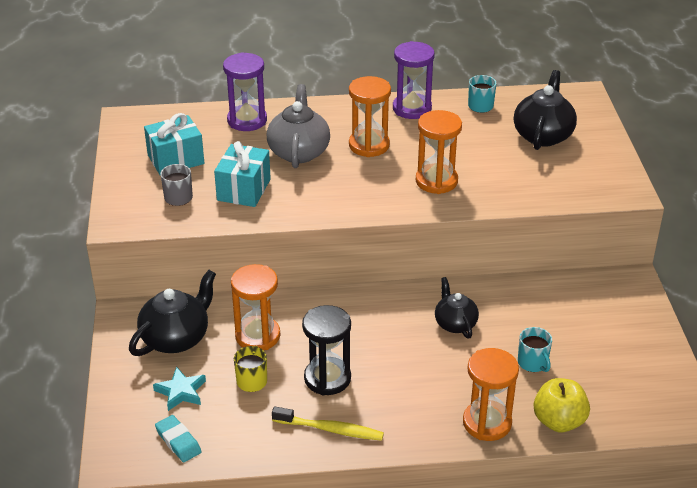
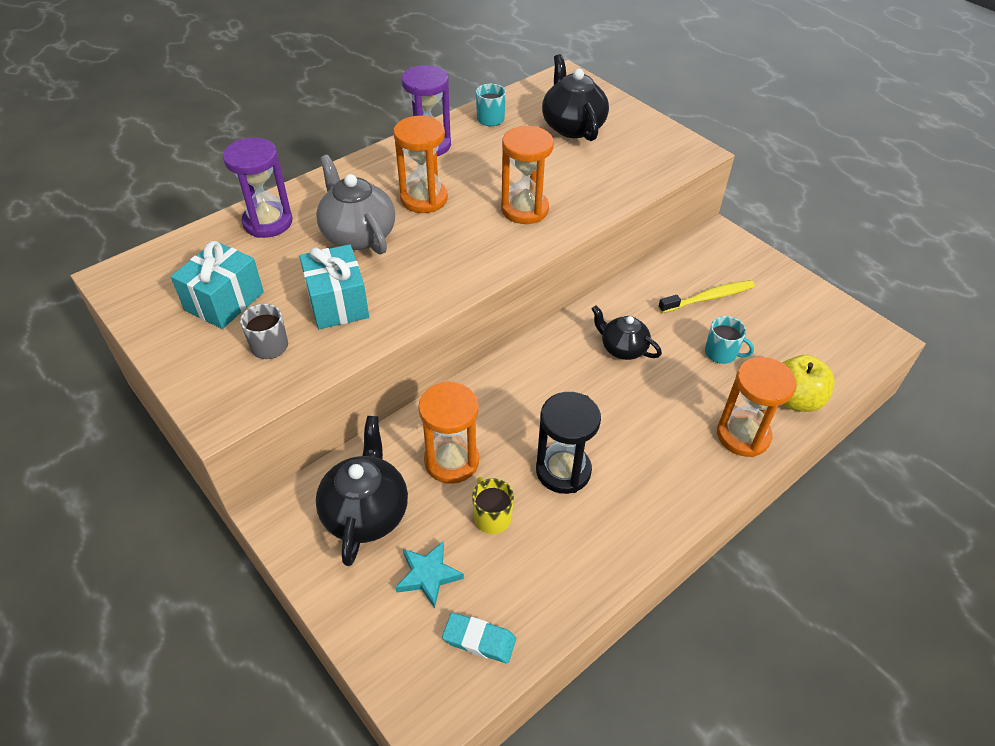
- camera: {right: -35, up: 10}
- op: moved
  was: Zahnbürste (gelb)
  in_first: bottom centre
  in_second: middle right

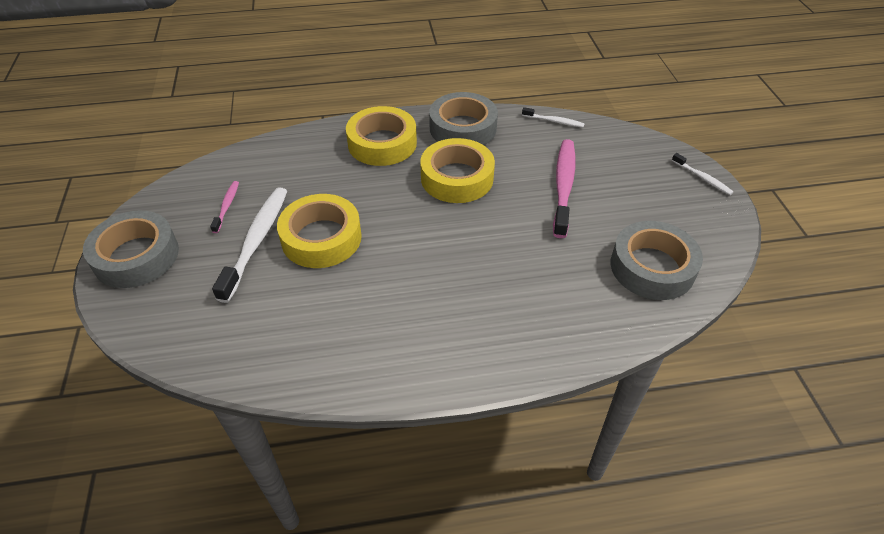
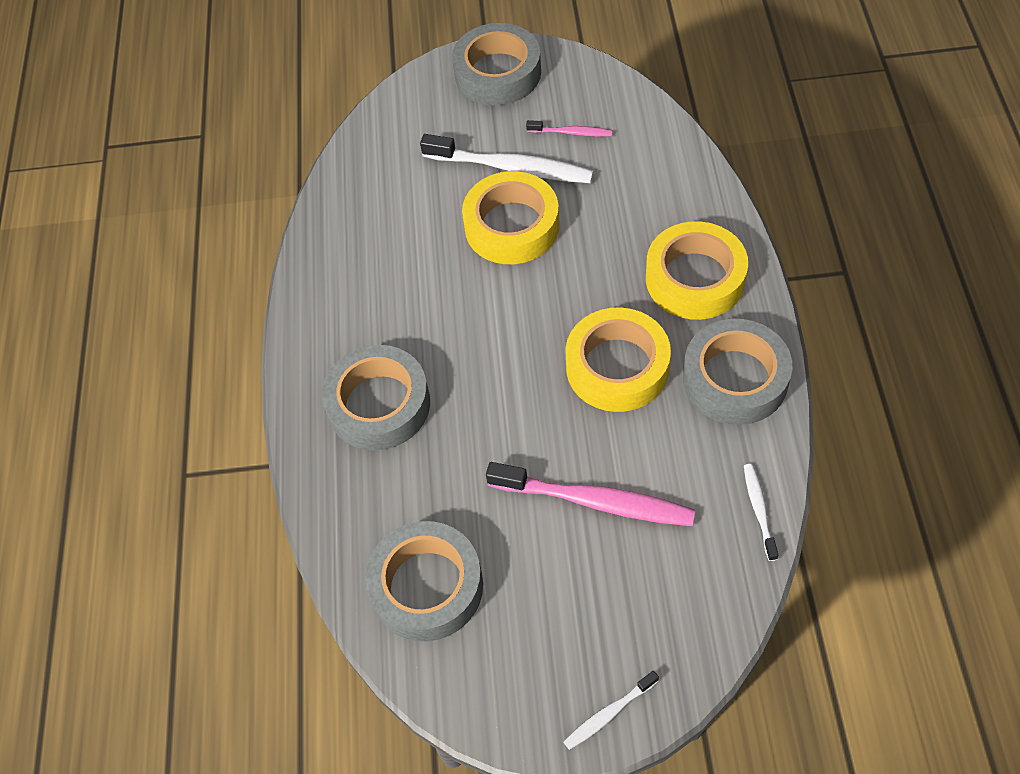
- camera: {right: 100, up: 10}
- op: added
  now: Klebeband (grau) (1st from left)
  in_second: centre
- op: turned
  was: Zahnbürste (weiß) (2nd from left in the first image)
  in_first: top centre
  in_second: middle right
  clockwise: 150

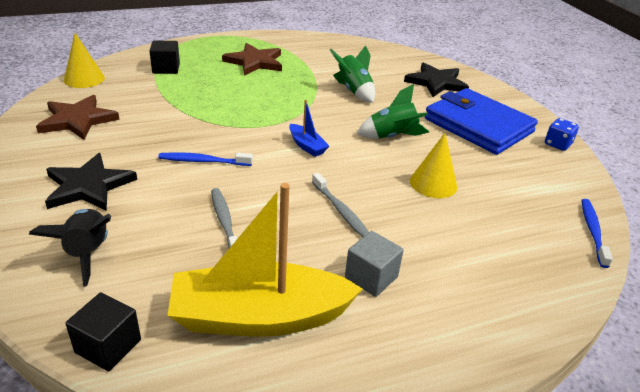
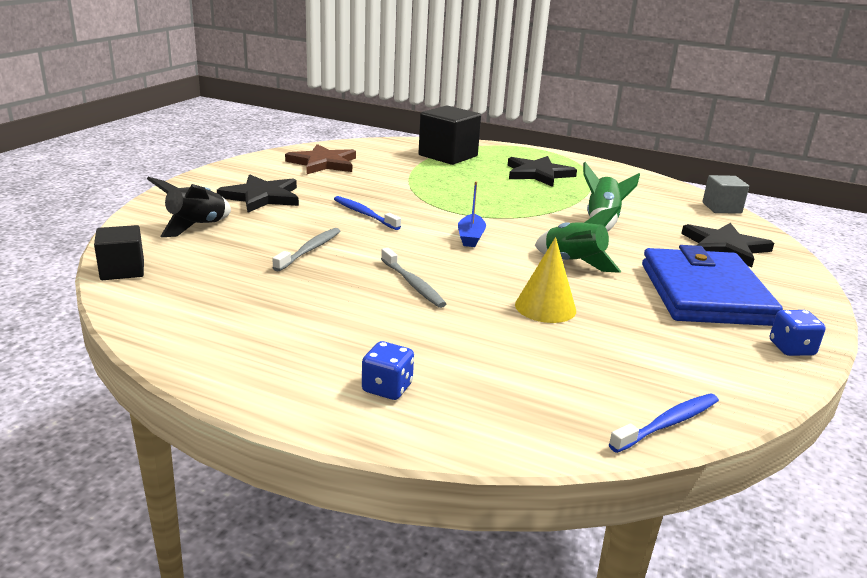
- camera: {right: 45, up: -10}
- op: removed
  was: Kegel (gelb) (1st from left)
  in_first: top left
- op: removed
  was: Boot (gelb)
  in_first: centre
- op: added
  now: Spielwürfel (blau) (1st from left)
  in_second: centre
- op: moved
  was: Kubus (grau)
  in_first: bottom centre
  in_second: middle right
- op: recoloured
  was: Stern (braun) (2nd from left)
  now: Stern (schwarz) (2nd from left)
  in_first: top centre
  in_second: top centre
- op: turned
  was: Zahnbürste (grau) (2nd from left)
  in_first: centre
  in_second: centre
  clockwise: -45
- op: resized
  was: Kubus (schwarz) (2nd from left)
  in_first: top left
  in_second: top centre
  ratio: 1.68

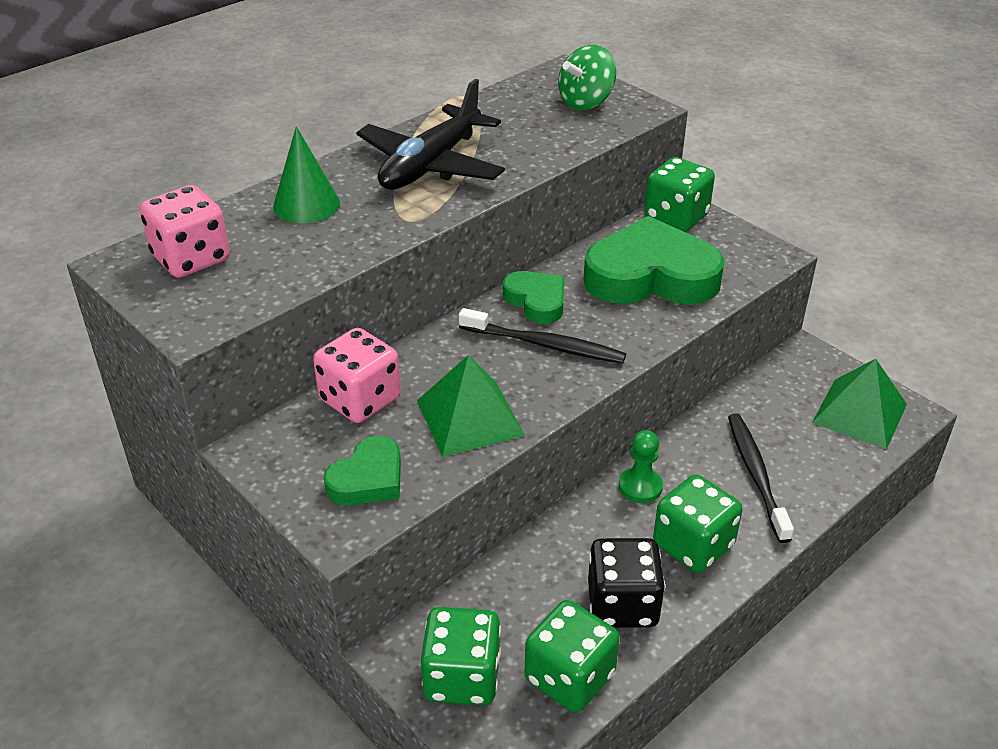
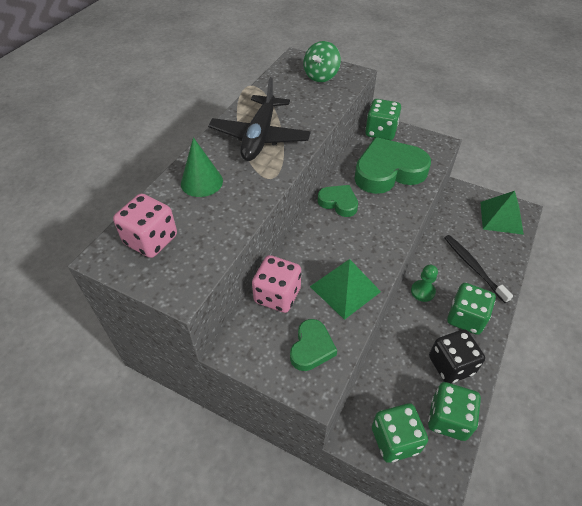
- camera: {right: -20, up: 10}
- op: removed
  was: Zahnbürste (schwarz) (1st from left)
  in_first: centre

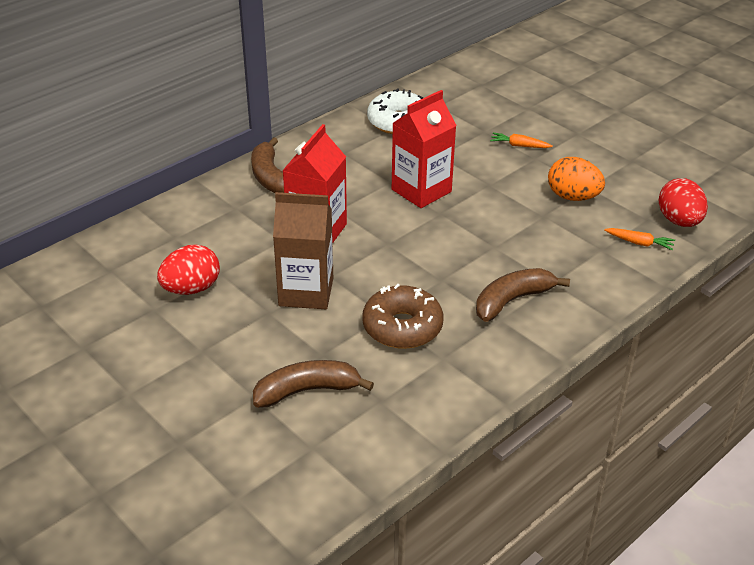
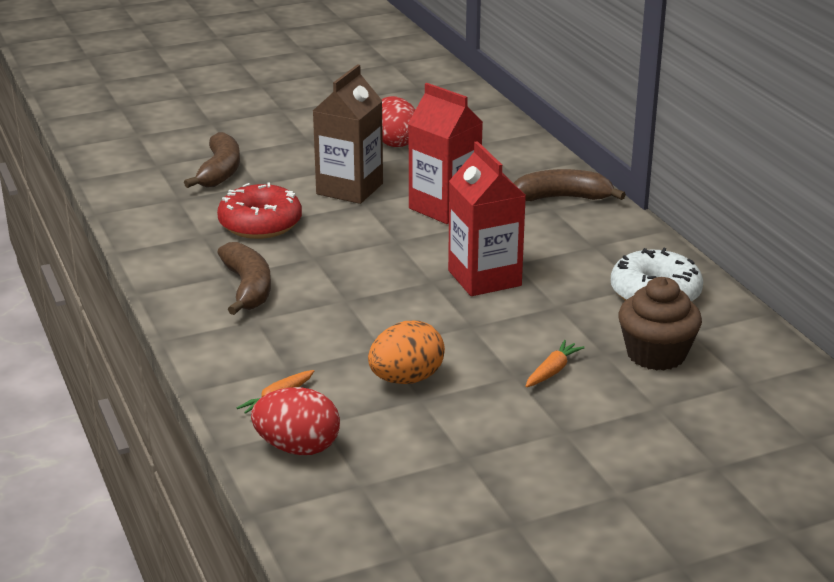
- camera: {right: 110, up: -10}
- op: added
  now: Muffin (braun)
  in_second: middle right
- op: recoloured
  was: Donut (braun)
  now: Donut (rot)
  in_first: centre
  in_second: middle left

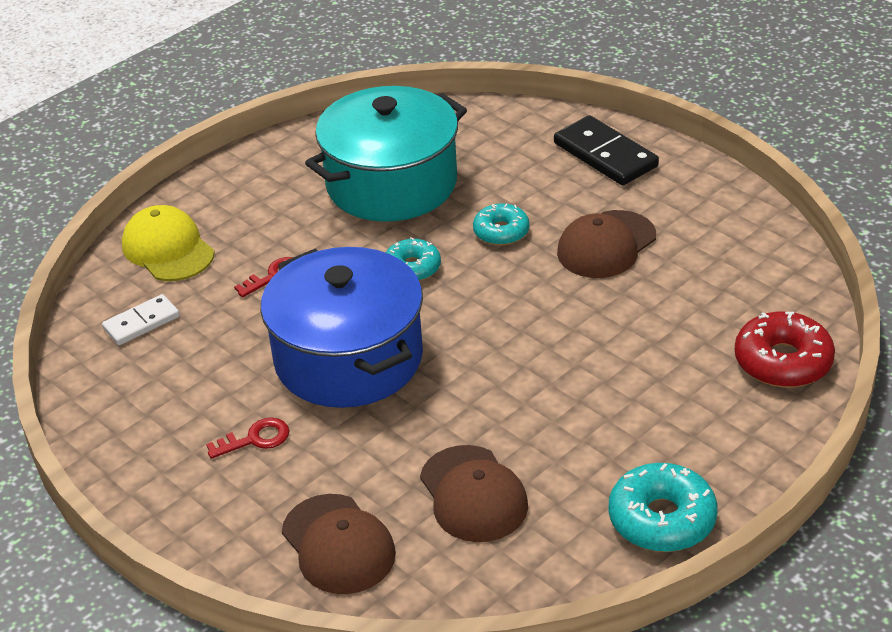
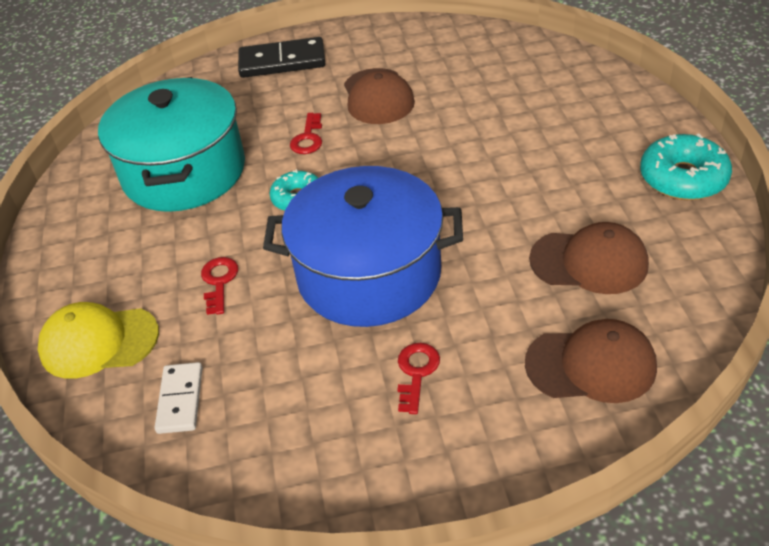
- camera: {right: -55, up: 5}
- op: removed
  was: Donut (rot)
  in_first: middle right
- op: replaced
  was: Donut (türkis) (2nd from left)
  now: Schlüssel (rot) (2nd from left)
  in_first: centre
  in_second: top centre

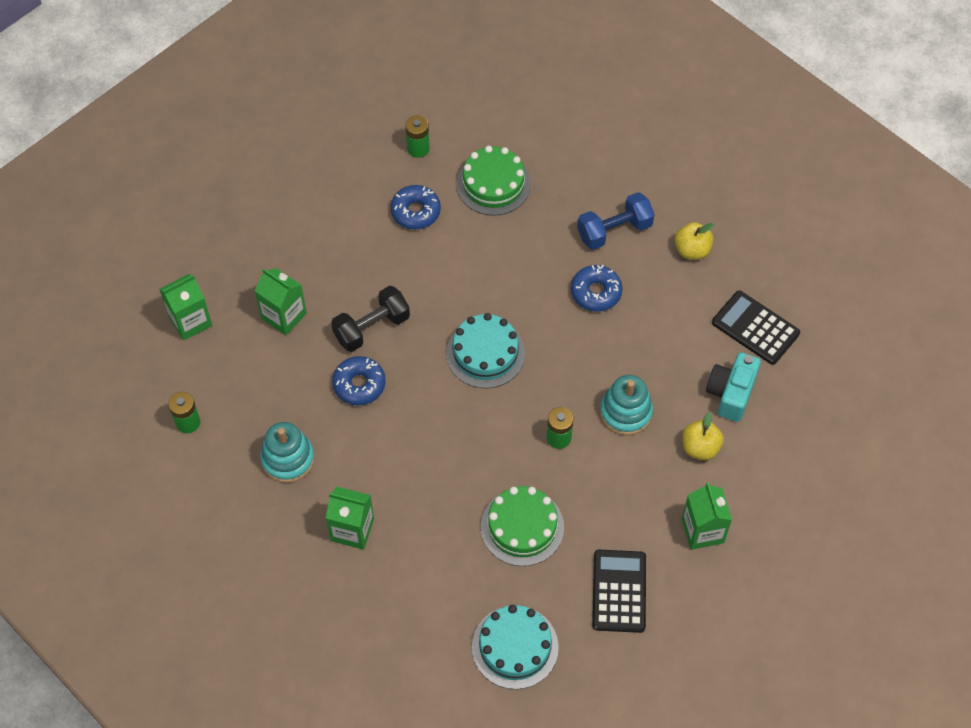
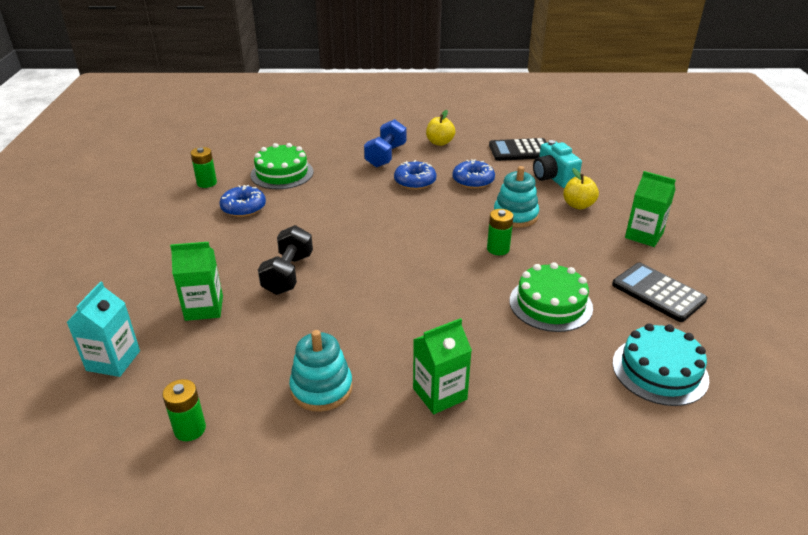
- camera: {right: -45, up: -25}
- op: removed
  was: Kuchen (türkis) (1st from left)
  in_first: centre
- op: moved
  was: Donut (blau) (1st from left in the first image)
  now: Donut (blau) (3rd from left)
  in_first: centre
  in_second: top centre
- op: recoloured
  was: Getränkekarton (grün) (1st from left)
  now: Getränkekarton (türkis)
  in_first: middle left
  in_second: middle left

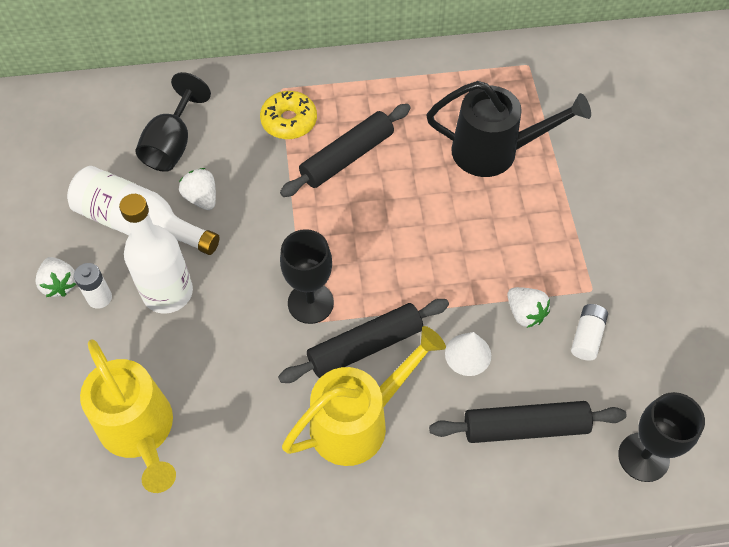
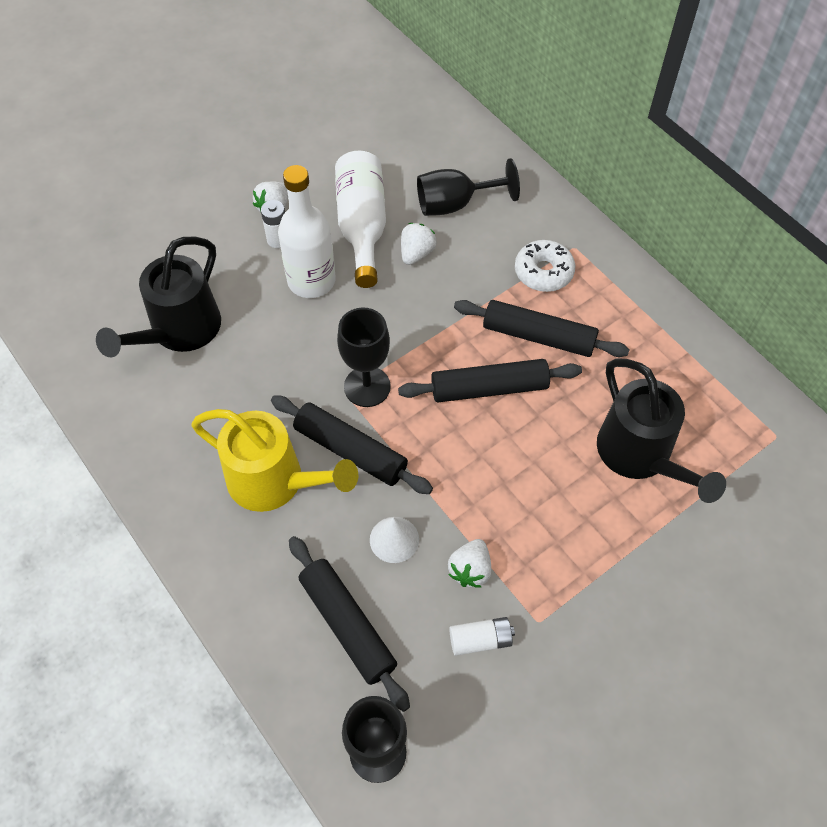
- camera: {right: 60, up: 0}
- op: added
  now: Nudelholz (schwarz) (3rd from left)
  in_second: centre
- op: recoloured
  was: Gießkanne (gelb) (1st from left)
  now: Gießkanne (schwarz) (1st from left)
  in_first: bottom left
  in_second: middle left
- op: recoloured
  was: Donut (gelb)
  now: Donut (weiß)
  in_first: top centre
  in_second: top centre

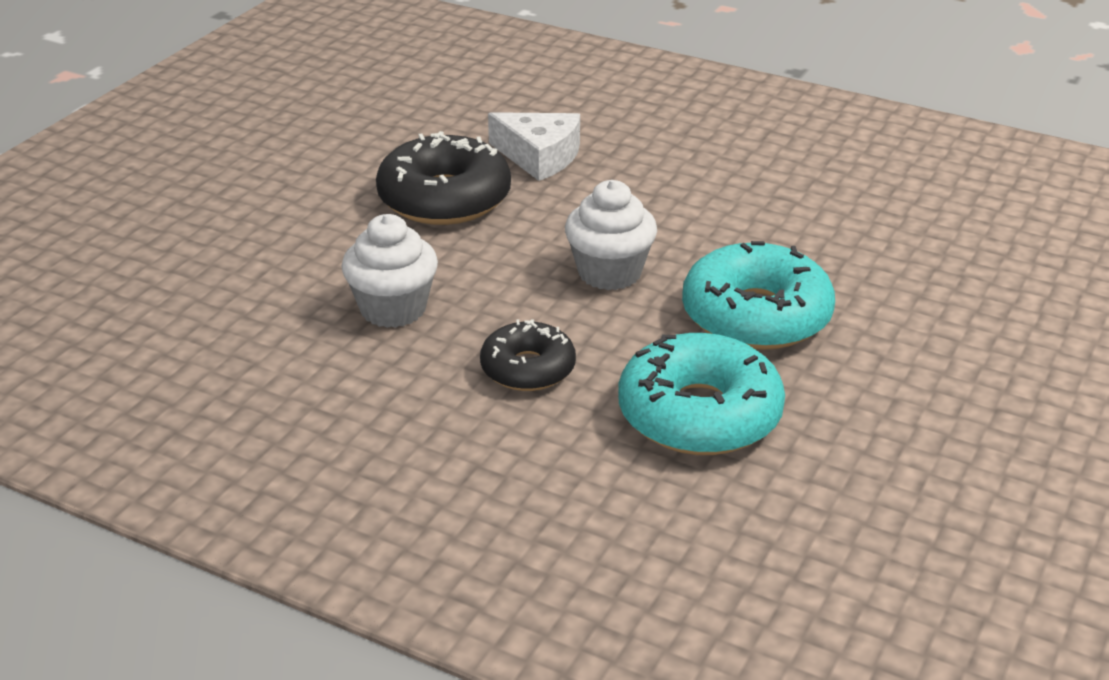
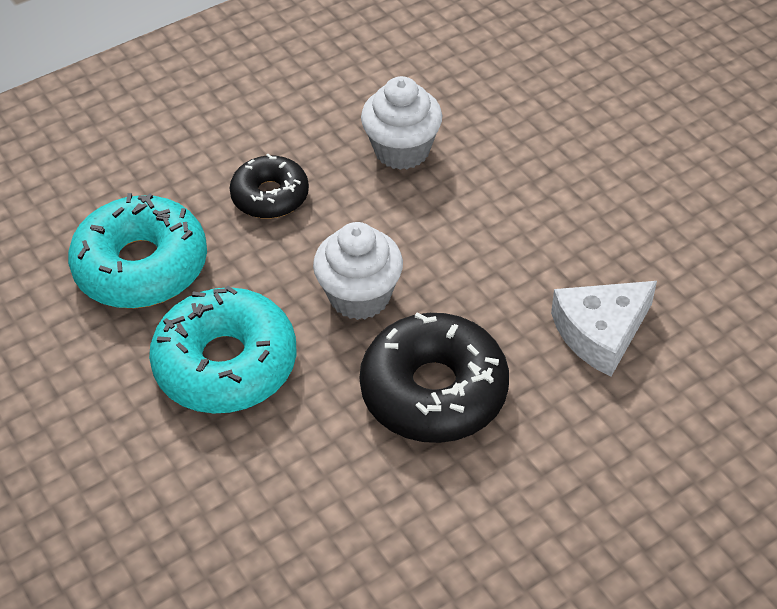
- camera: {right: 120, up: 15}
- op: moved
  was: Donut (schwarz) (1st from left in the first image)
  now: Donut (schwarz) (2nd from left)
  in_first: top centre
  in_second: centre

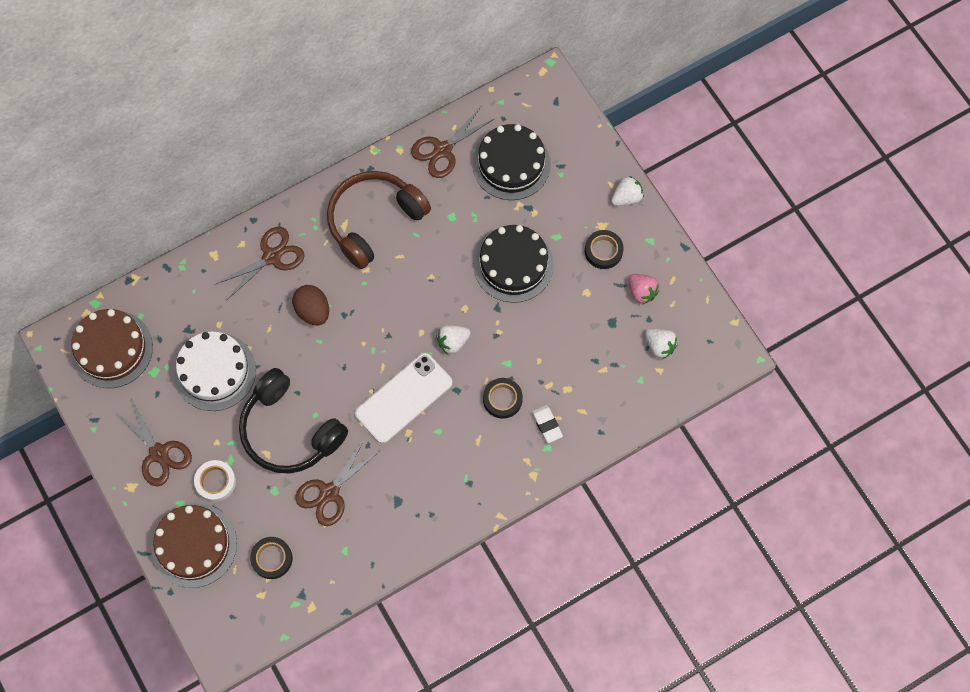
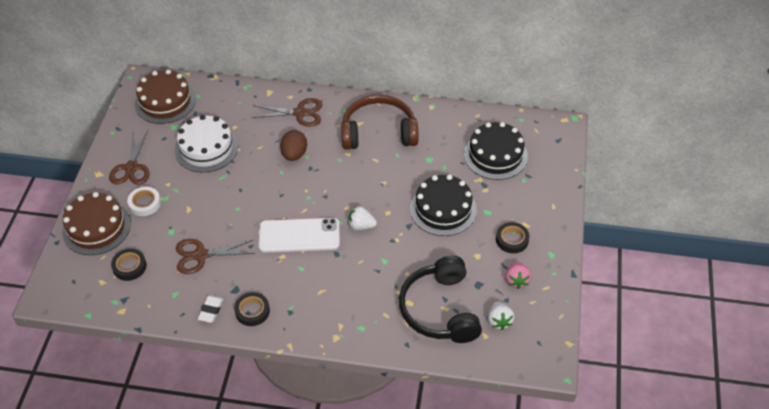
- camera: {right: 40, up: -20}
- op: removed
  was: Schere (braun) (4th from left)
  in_first: top centre
- op: removed
  was: Erdbeere (weiß) (2nd from left)
  in_first: top centre
- op: moved
  was: Kopfhörer (schwarz)
  in_first: middle left
  in_second: bottom centre
- op: moved
  was: Klebeband (schwarz) (2nd from left)
  in_first: centre
  in_second: bottom left
- op: moved
  was: Radiergummi (weiß)
  in_first: centre
  in_second: bottom left

